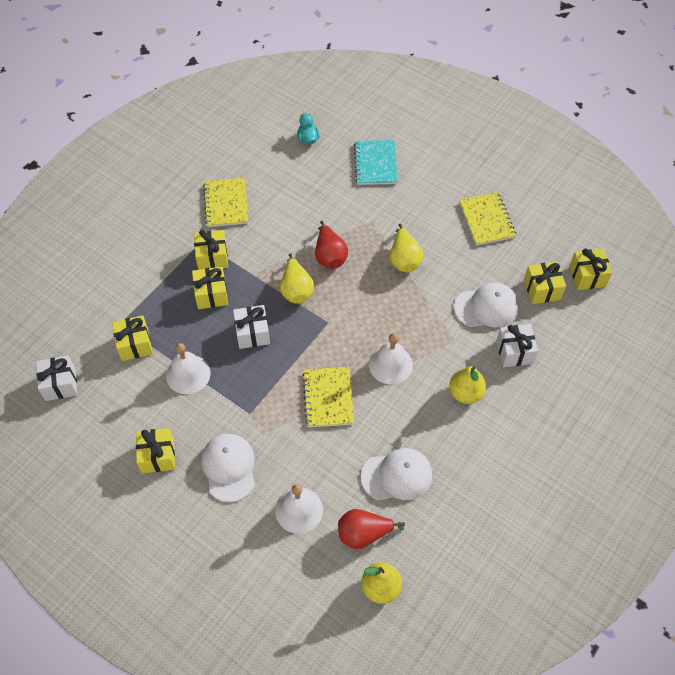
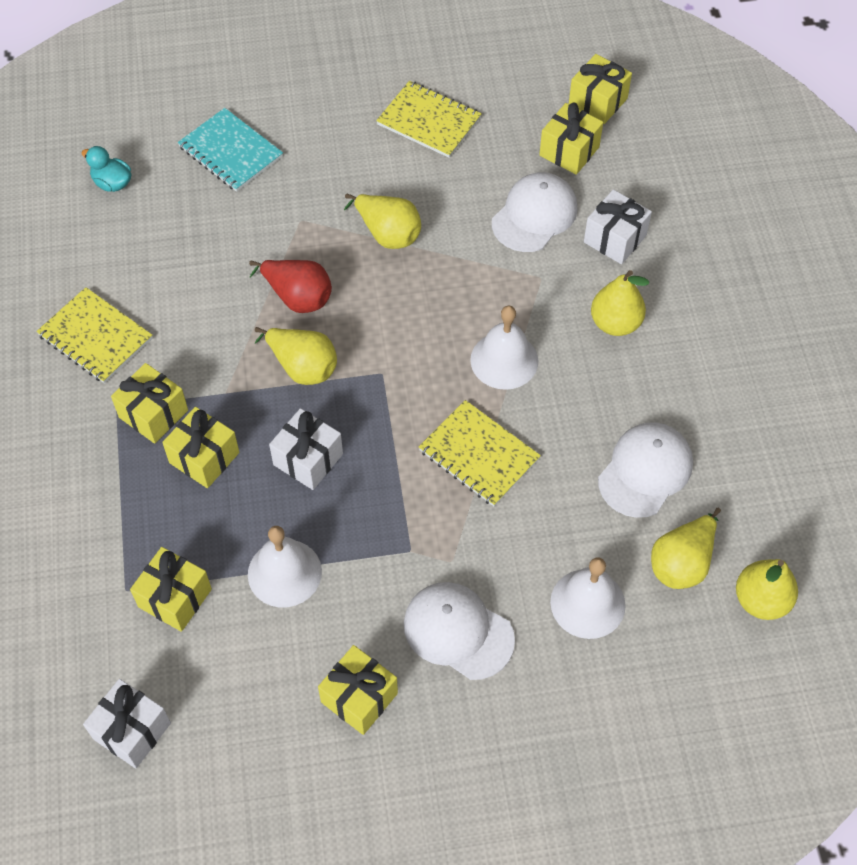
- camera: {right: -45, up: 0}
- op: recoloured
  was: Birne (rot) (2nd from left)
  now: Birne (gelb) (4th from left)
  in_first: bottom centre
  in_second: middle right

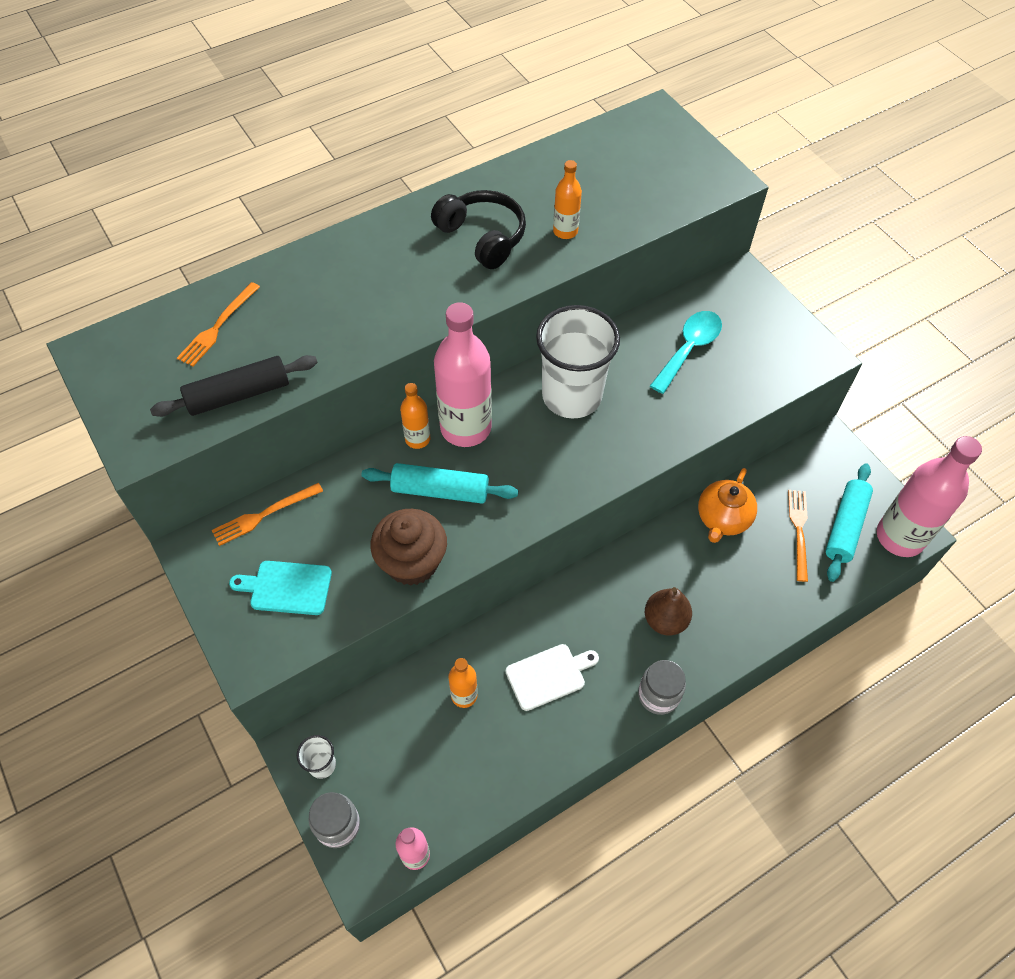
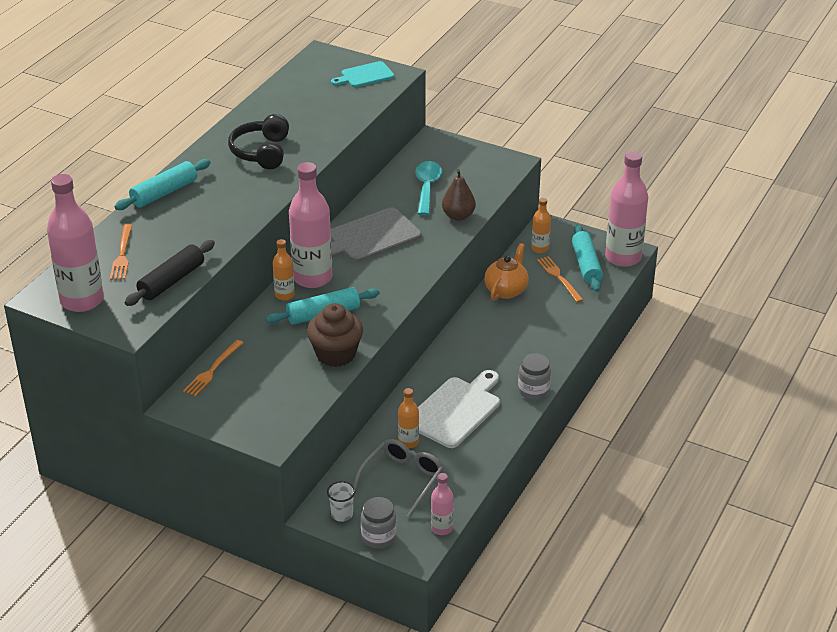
- camera: {right: -30, up: -20}
- op: added
  now: Flasche (rosa) (1st from left)
  in_second: middle left
- op: added
  now: Nudelholz (türkis) (1st from left)
  in_second: top left
- op: added
  now: Brille (grau)
  in_second: bottom centre
- op: moved
  was: Schneidebrett (türkis)
  in_first: middle left
  in_second: top centre
- op: moved
  was: Flasche (orange) (3rd from left)
  in_first: top centre
  in_second: centre
- op: moved
  was: Birne (braun)
  in_first: centre
  in_second: top centre
- op: replaced
  was: Becher (weiß) (2nd from left)
  now: Schneidebrett (grau)
  in_first: centre
  in_second: centre
- op: turned
  was: Kopfhörer (schwarz)
  in_first: top centre
  in_second: top left
  clockwise: -105
- op: turned
  was: Teekanne (orange)
  in_first: middle right
  in_second: centre
  clockwise: -150
- op: resized
  was: Schneidebrett (weiß)
  in_first: bottom centre
  in_second: centre
  ratio: 1.63

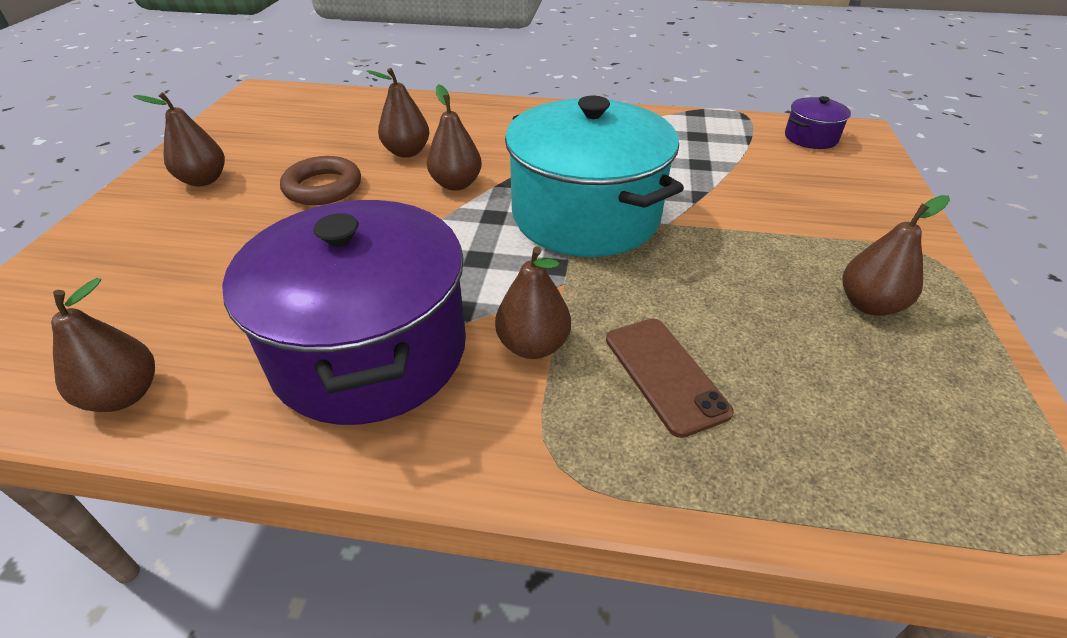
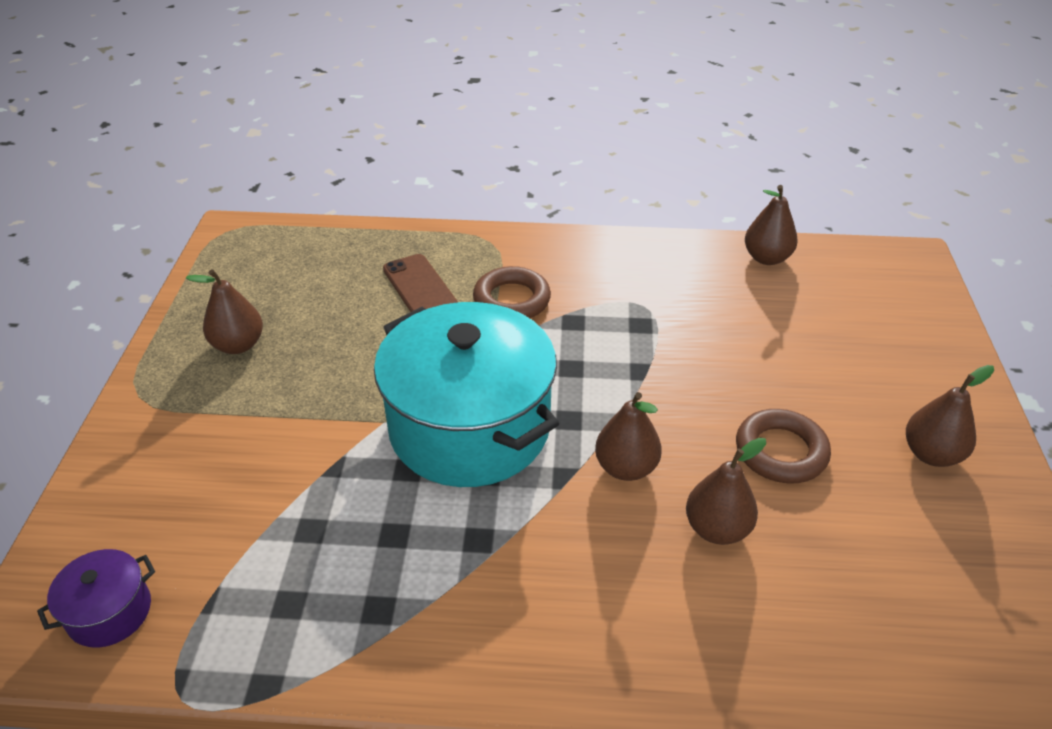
- camera: {right: 175, up: 0}
- op: removed
  was: Kochtopf (lila) (1st from left)
  in_first: middle left
- op: replaced
  was: Birne (braun) (5th from left)
  now: Ring (braun) (1st from left)
  in_first: centre
  in_second: centre

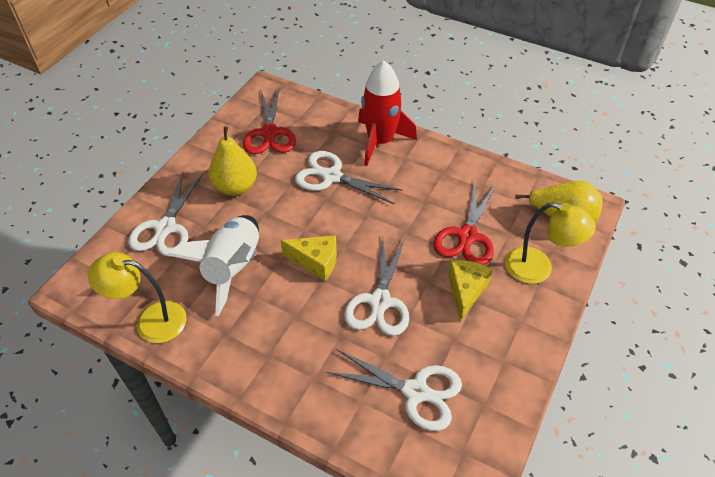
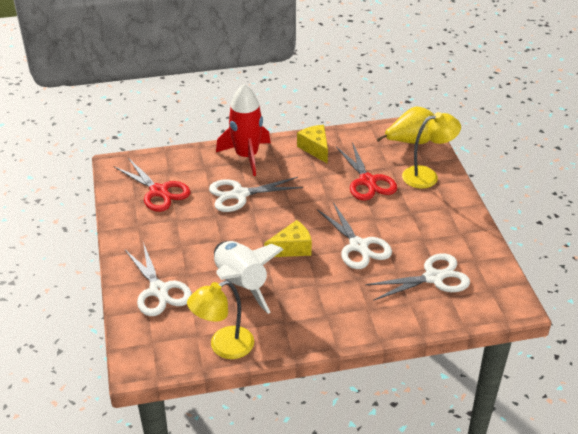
- camera: {right: -40, up: -10}
- op: removed
  was: Birne (gelb) (1st from left)
  in_first: middle left
- op: moved
  was: Käse (gelb) (2nd from left)
  in_first: centre
  in_second: top centre

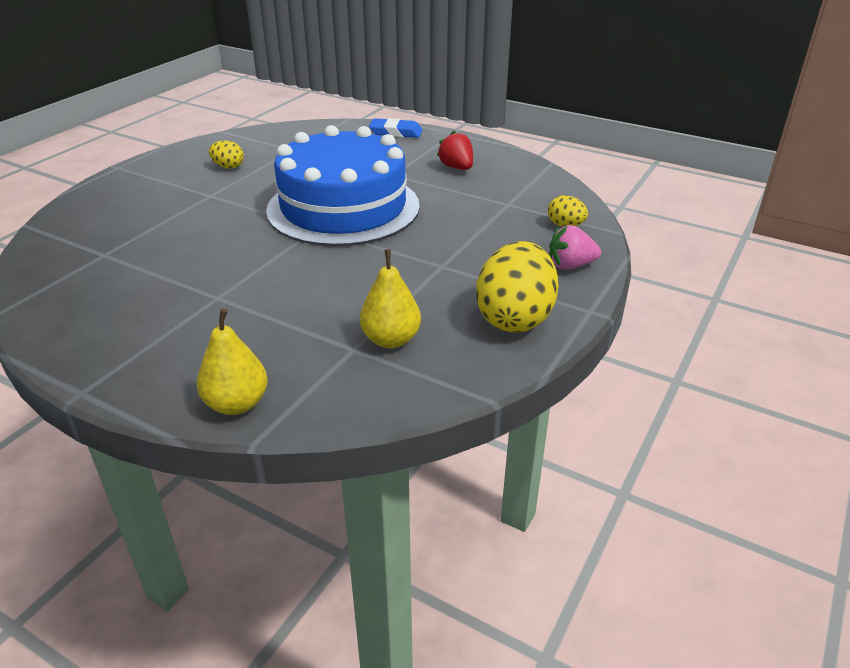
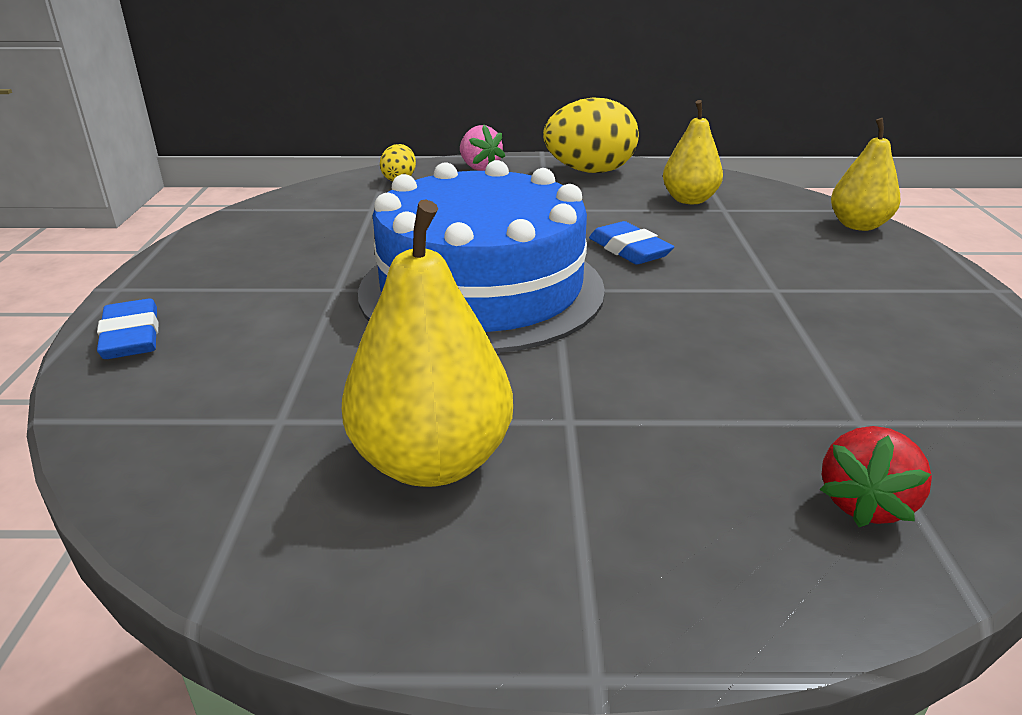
- camera: {right: -120, up: -5}
- op: added
  now: Radiergummi (blau) (2nd from left)
  in_second: centre
- op: moved
  was: Erdbeere (rot)
  in_first: top centre
  in_second: middle right
- op: replaced
  was: Ei (gelb) (1st from left)
  now: Birne (gelb) (1st from left)
  in_first: top left
  in_second: centre

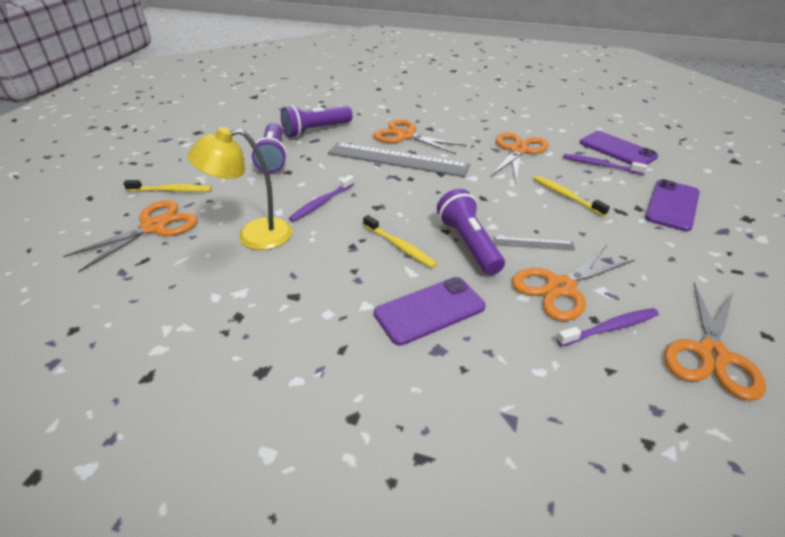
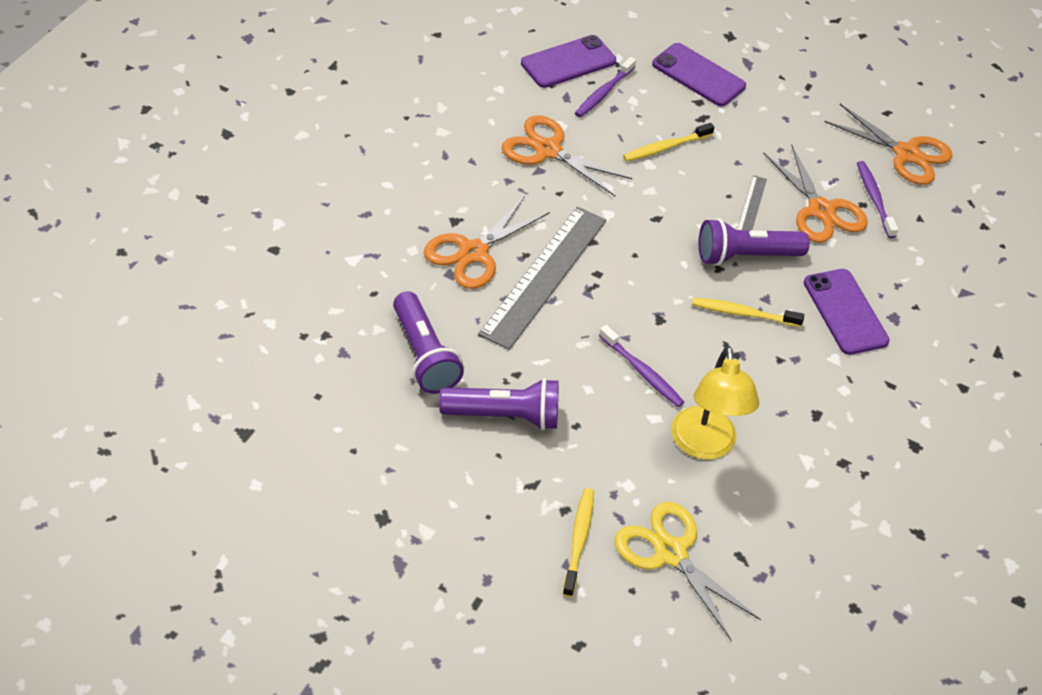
- camera: {right: -85, up: 10}
- op: recoloured
  was: Schere (orange) (1st from left)
  now: Schere (gelb)
  in_first: middle left
  in_second: bottom centre
- op: turned
  was: Zahnbürste (gelb) (2nd from left in the first image)
  in_first: centre
  in_second: middle right
  clockwise: -135

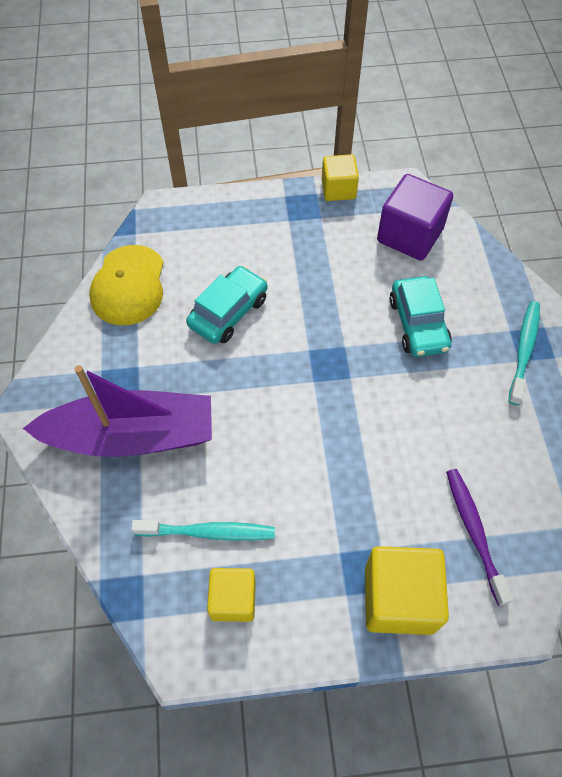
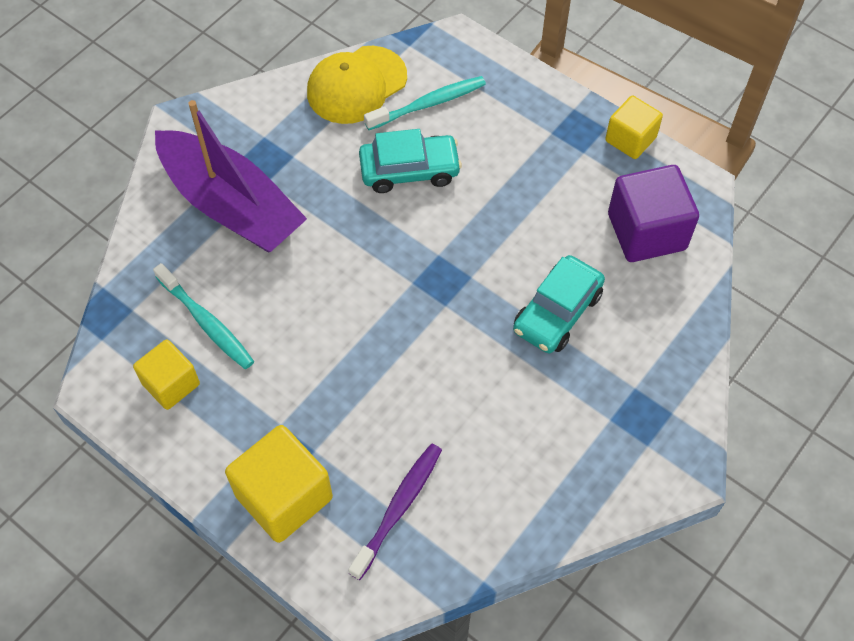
- camera: {right: 45, up: 0}
- op: moved
  was: Zahnbürste (türkis) (2nd from left)
  in_first: middle right
  in_second: top centre

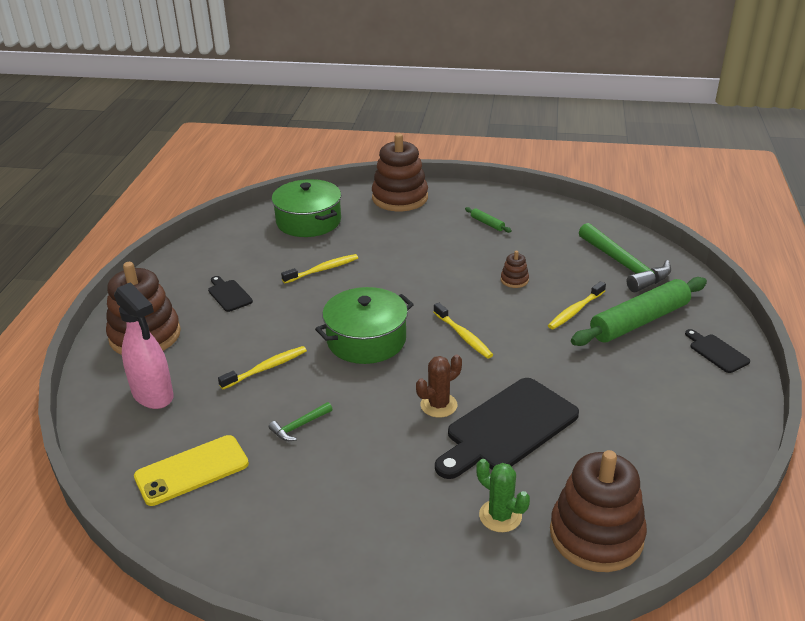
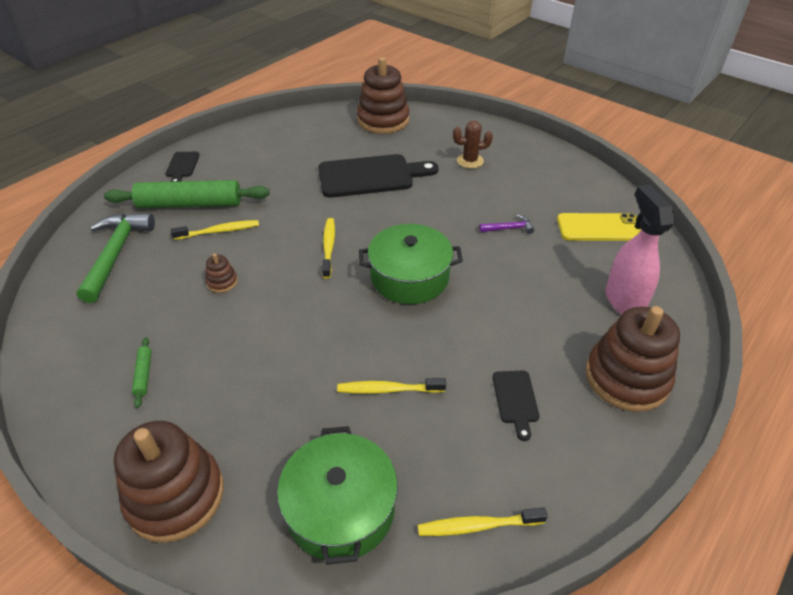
- camera: {right: -150, up: 10}
- op: removed
  was: Kaktus (grün)
  in_first: bottom centre
- op: moved
  was: Zahnbürste (gelb) (1st from left in the first image)
  now: Zahnbürste (gelb) (4th from left)
  in_first: middle left
  in_second: bottom centre
- op: moved
  was: Kaktus (braun)
  in_first: centre
  in_second: top centre
- op: recoloured
  was: Hammer (grün) (1st from left)
  now: Hammer (lila)
  in_first: bottom centre
  in_second: centre

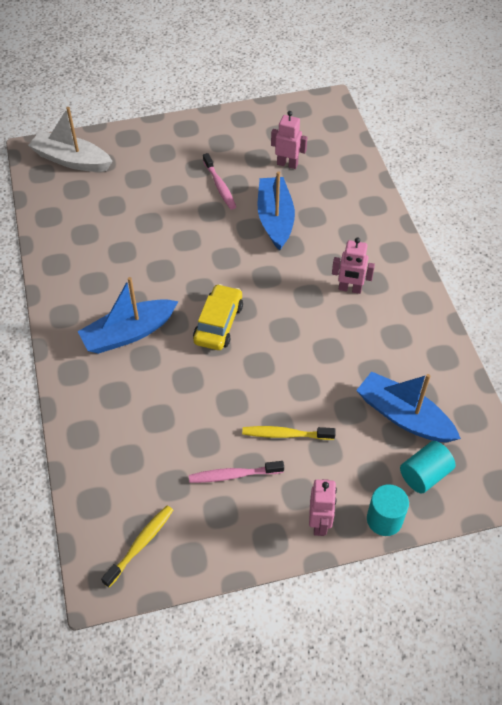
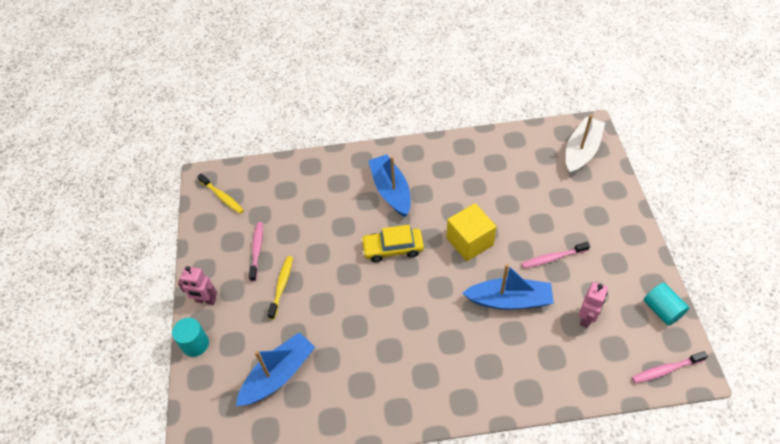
- camera: {right: 100, up: 0}
- op: removed
  was: Roboter (rosa) (3rd from left)
  in_first: middle right
- op: added
  now: Kubus (gelb)
  in_second: centre
- op: added
  now: Zahnbürste (rosa) (3rd from left)
  in_second: bottom right
- op: moved
  was: Vollzylinder (türkis) (2nd from left)
  in_first: middle right
  in_second: bottom right
- op: turned
  was: Auto (gelb)
  in_first: centre
  in_second: centre
  clockwise: 150

